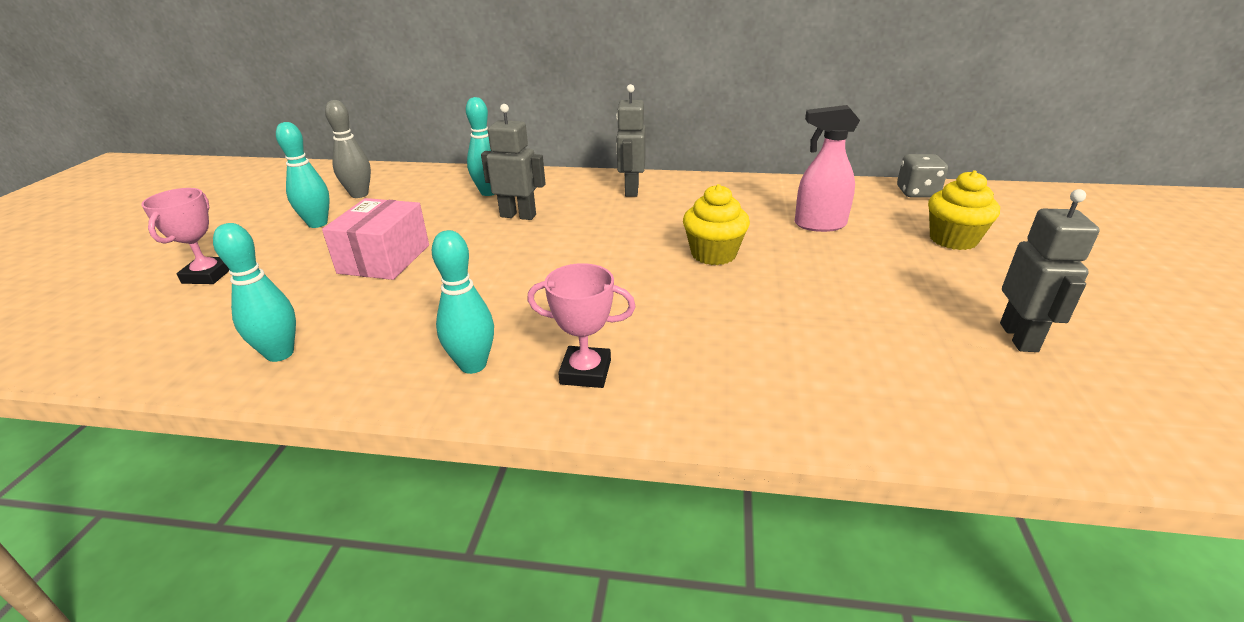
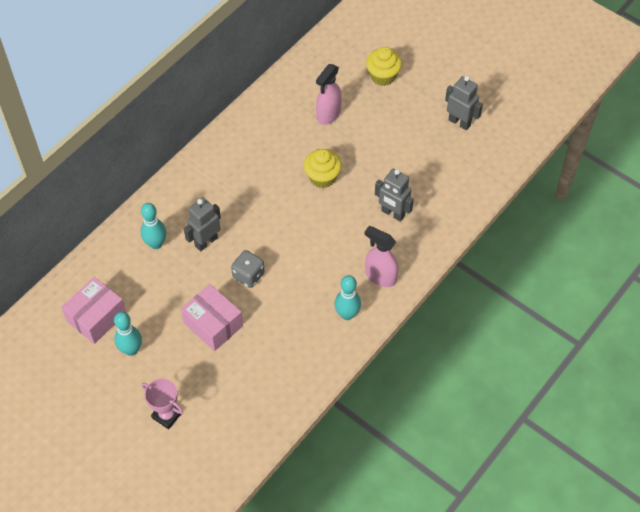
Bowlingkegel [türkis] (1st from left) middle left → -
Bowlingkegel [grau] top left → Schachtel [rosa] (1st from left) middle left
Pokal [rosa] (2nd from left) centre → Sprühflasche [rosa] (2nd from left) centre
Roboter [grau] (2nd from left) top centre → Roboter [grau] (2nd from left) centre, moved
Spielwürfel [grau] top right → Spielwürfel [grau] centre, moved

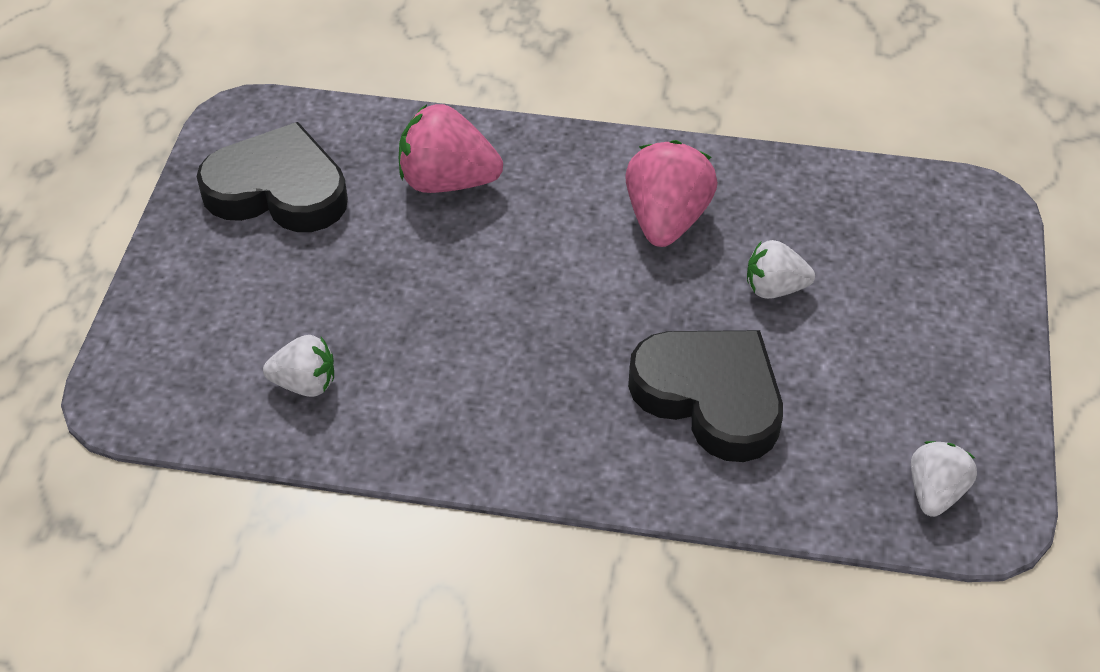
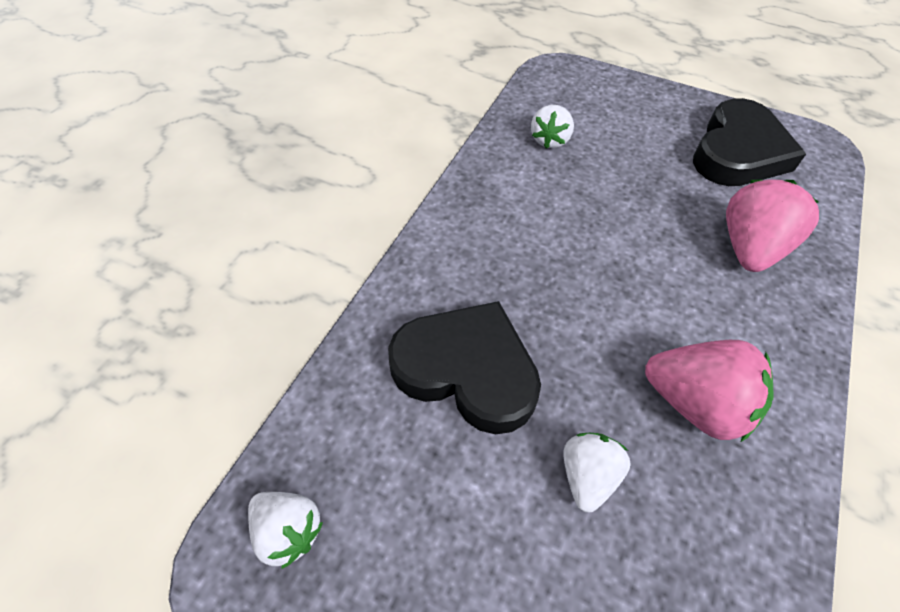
Herz [schwarz] (2nd from left in the first image) centre → Herz [schwarz] (1st from left) centre, 120 degrees counterclockwise

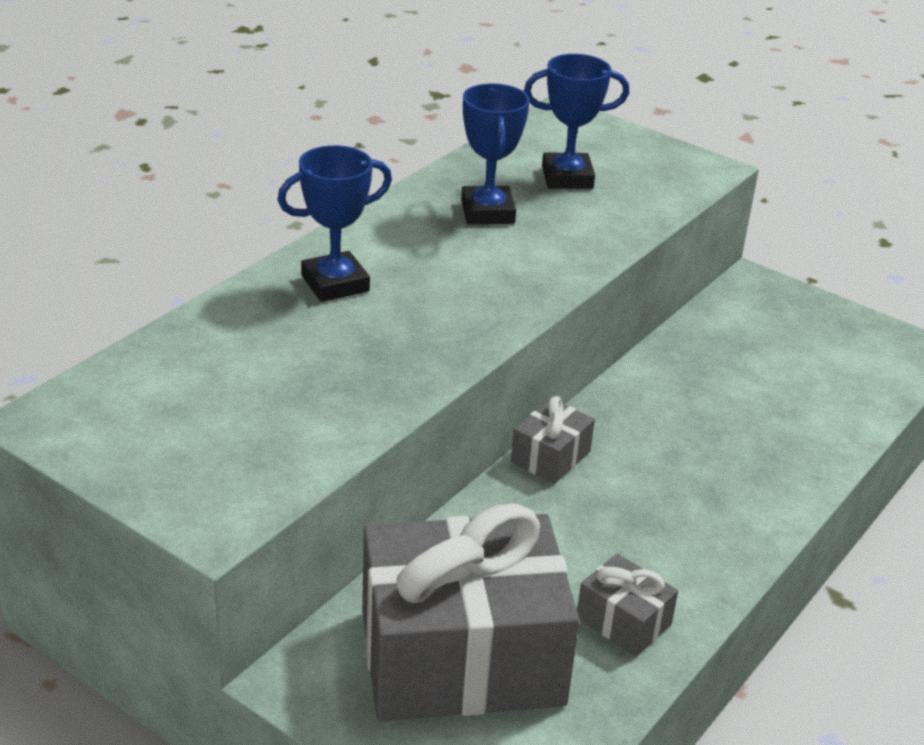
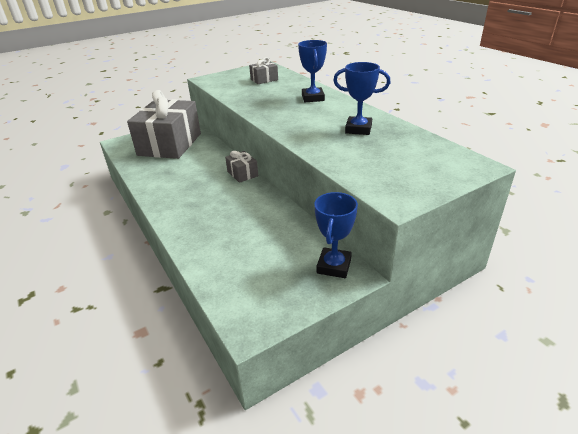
Pokal [blau] (3rd from left in the first image) top centre → Pokal [blau] (2nd from left) centre, moved
Geschenk [grau] (3rd from left) bottom right → Geschenk [grau] (3rd from left) top centre, moved

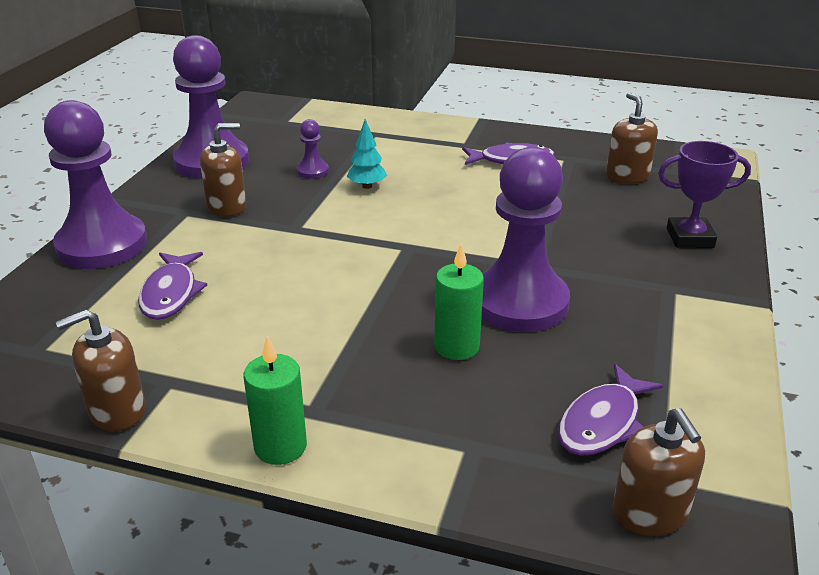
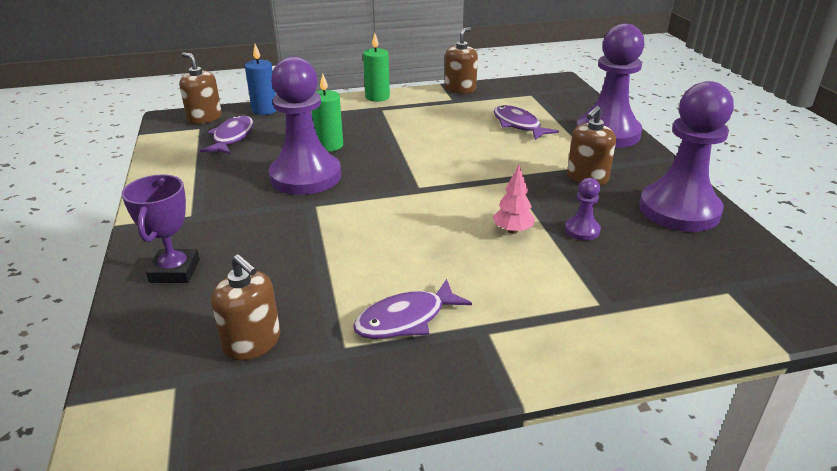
Baum [türkis] top centre → Baum [rosa] centre
Pokal [lila] middle right → Pokal [lila] middle left, 60 degrees counterclockwise
- → Kerze [blau] top left

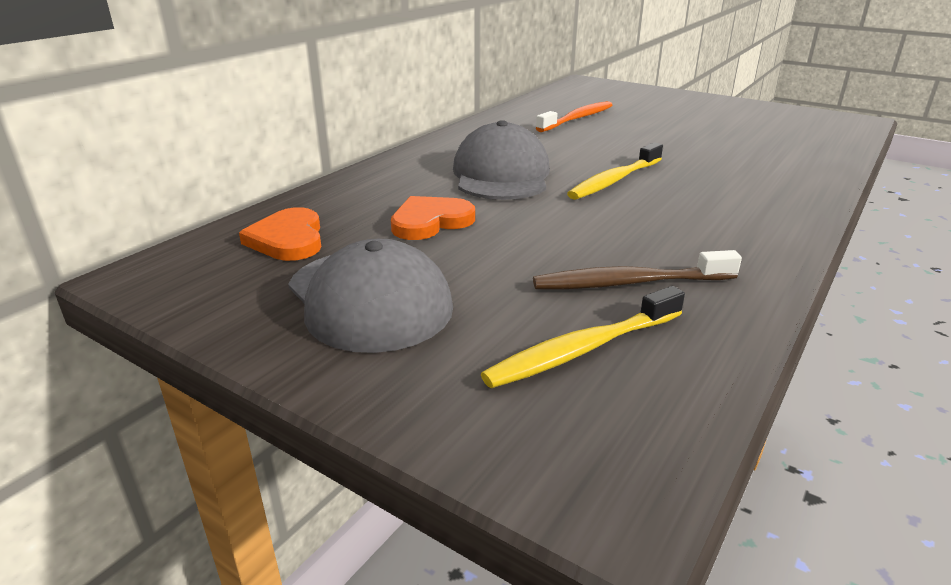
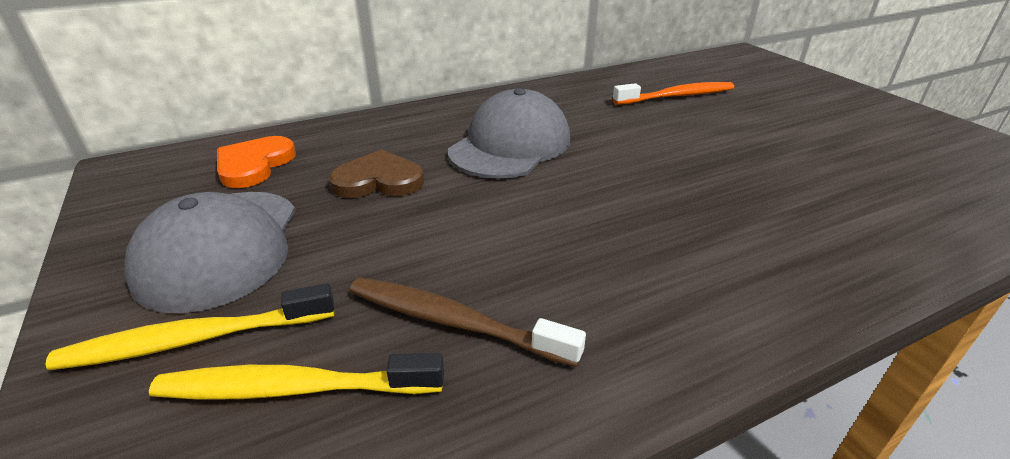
Herz [orange] (2nd from left) centre → Herz [braun] centre
Zahnbürste [gelb] (2nd from left in the first image) top centre → Zahnbürste [gelb] (1st from left) bottom left, moved

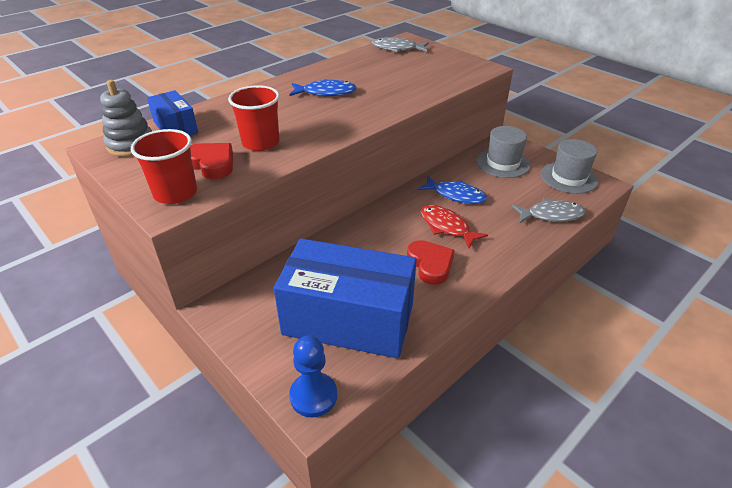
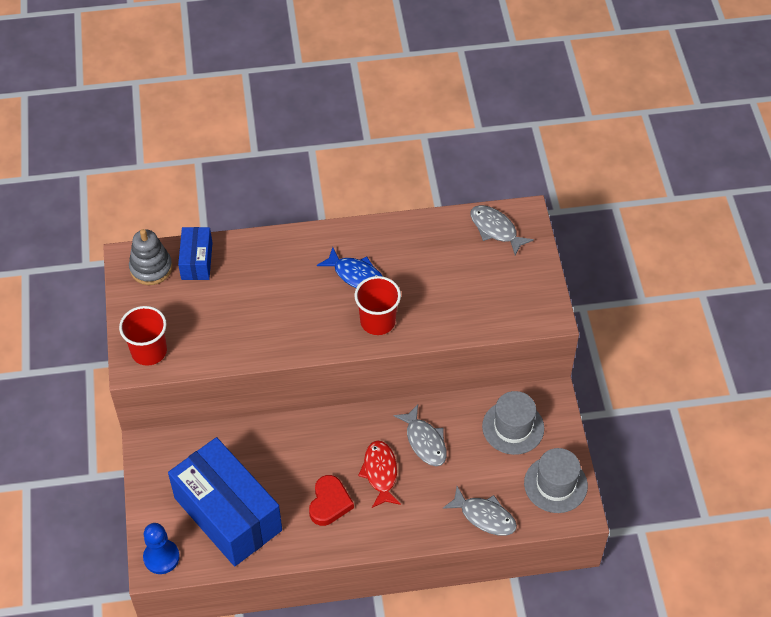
Herz [rot] (1st from left) top left → -
Becher [rot] (2nd from left) top centre → Becher [rot] (2nd from left) centre, moved
Fisch [blau] (2nd from left) centre → Fisch [grau] (1st from left) bottom centre

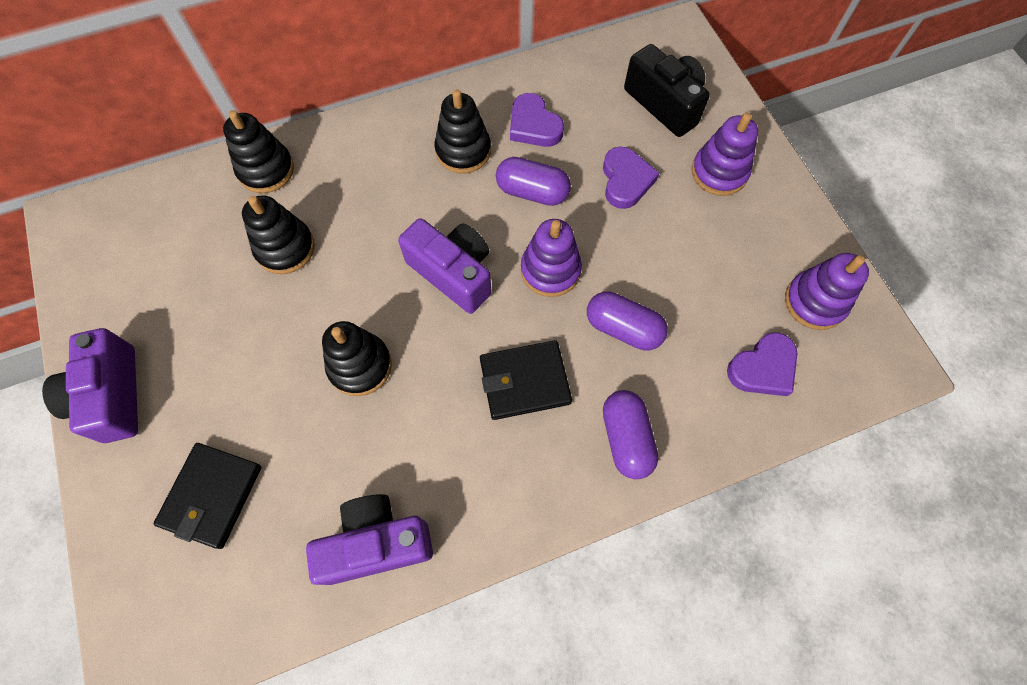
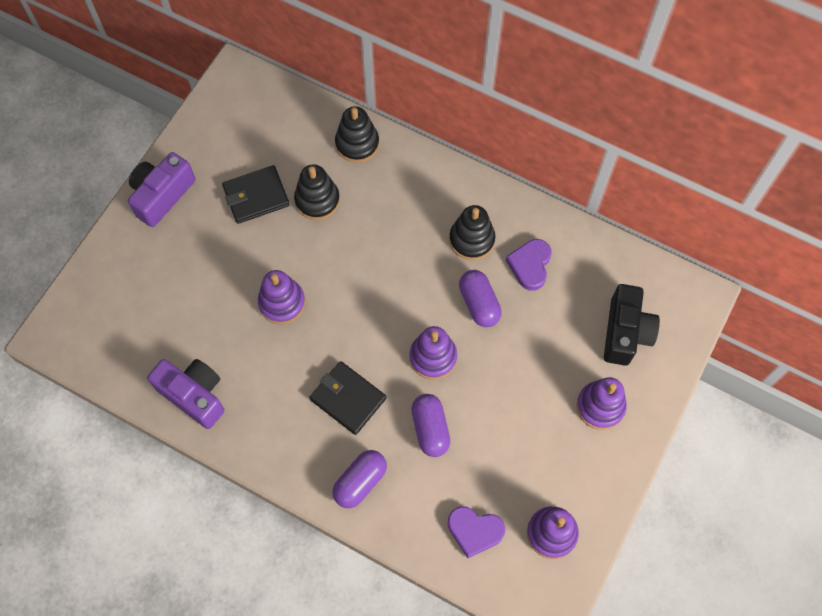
Geldbörse [schwarz] (1st from left) bottom left → Geldbörse [schwarz] (1st from left) top left, moved
Stapelspielzeug [schwarz] (3rd from left) centre → Stapelspielzeug [lila] (1st from left) centre
Kamera [lila] (3rd from left) centre → -
Herz [lila] (2nd from left) top centre → -

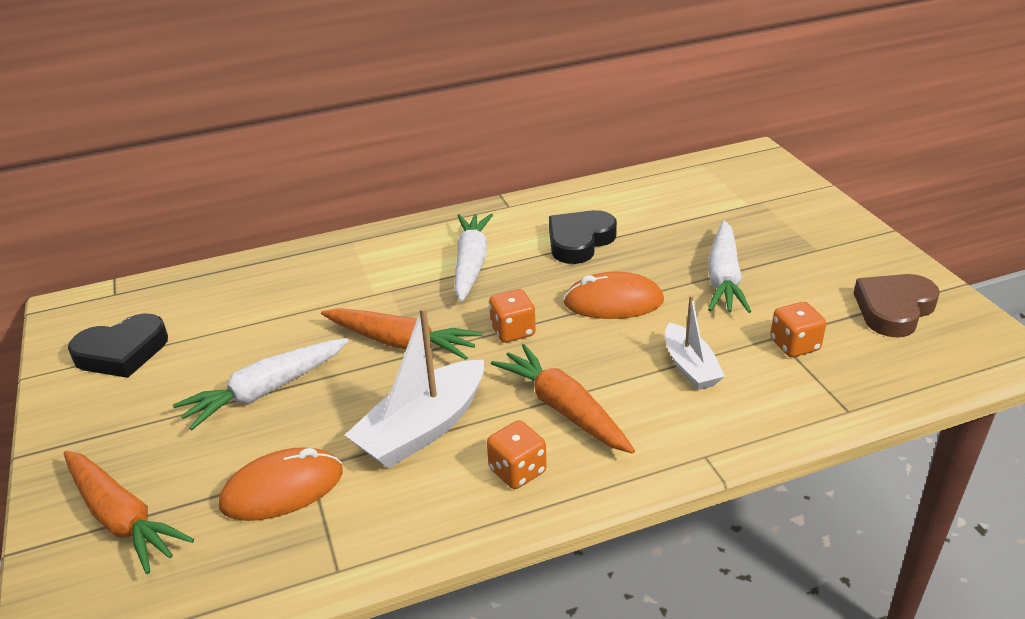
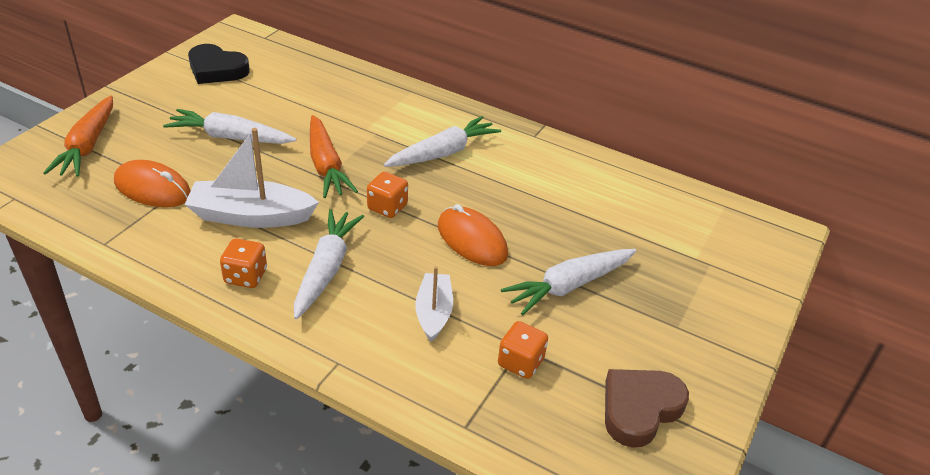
Karotte [orange] (3rd from left) centre → Karotte [weiß] (2nd from left) centre
Herz [schwarz] (2nd from left) centre → -
Boot [weiß] (2nd from left) middle right → Boot [weiß] (2nd from left) centre, 150 degrees clockwise
Herz [braun] middle right → Herz [braun] bottom right, 45 degrees counterclockwise

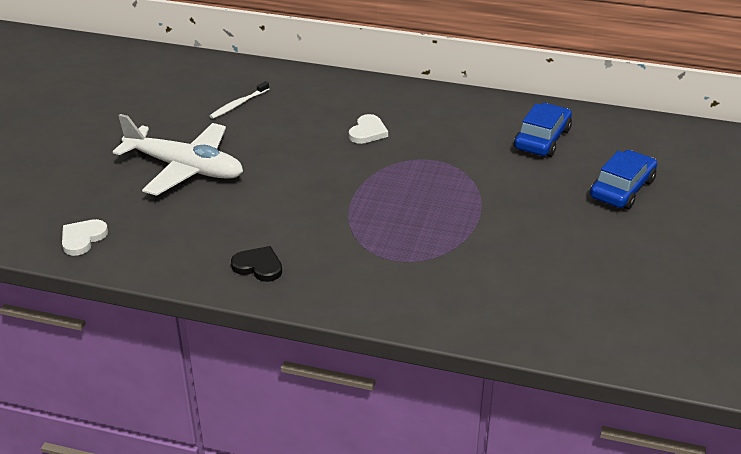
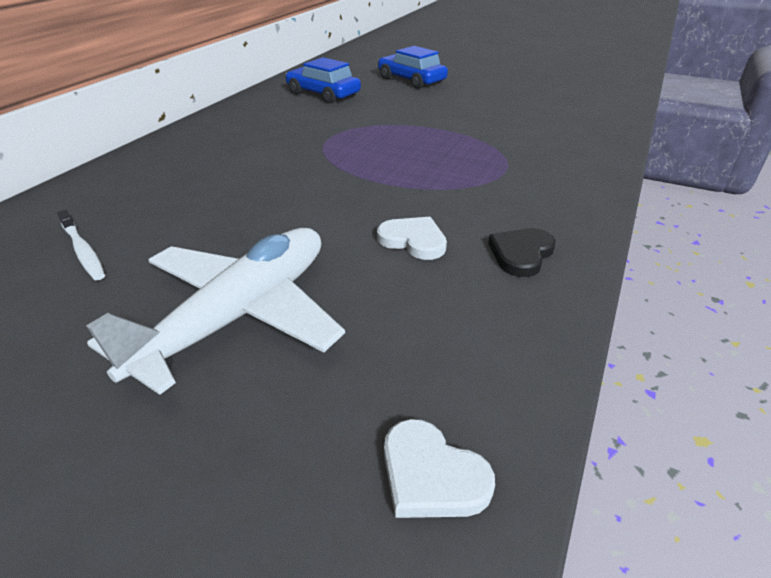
Herz [weiß] (2nd from left in the first image) top centre → Herz [weiß] (1st from left) centre, moved

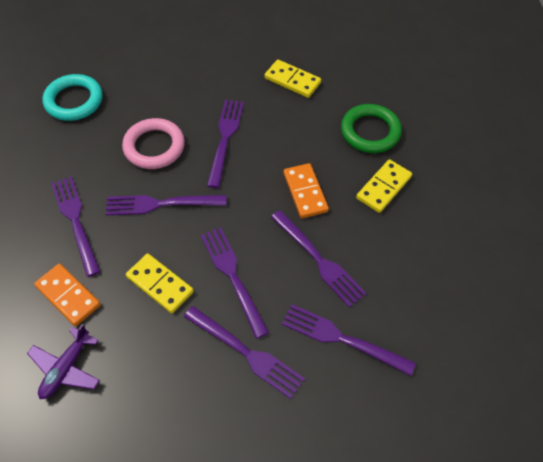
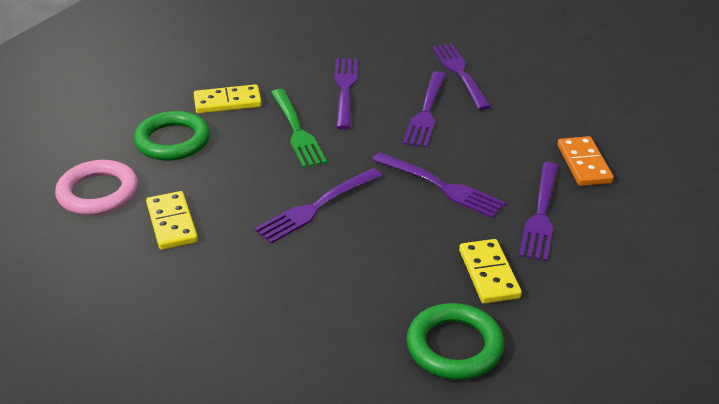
Flugzeug [lila] bottom left → -
Ring [türkis] top left → Ring [grün] (2nd from left) bottom centre
Ring [rosa] top left → Ring [rosa] middle left, moved
Dominostein [gelb] (1st from left in the first image) middle left → Dominostein [gelb] (3rd from left) bottom right, moved
Gabel [lila] (7th from left) bottom centre → -
Dominostein [orange] (2nd from left) centre → Gabel [grün] top centre

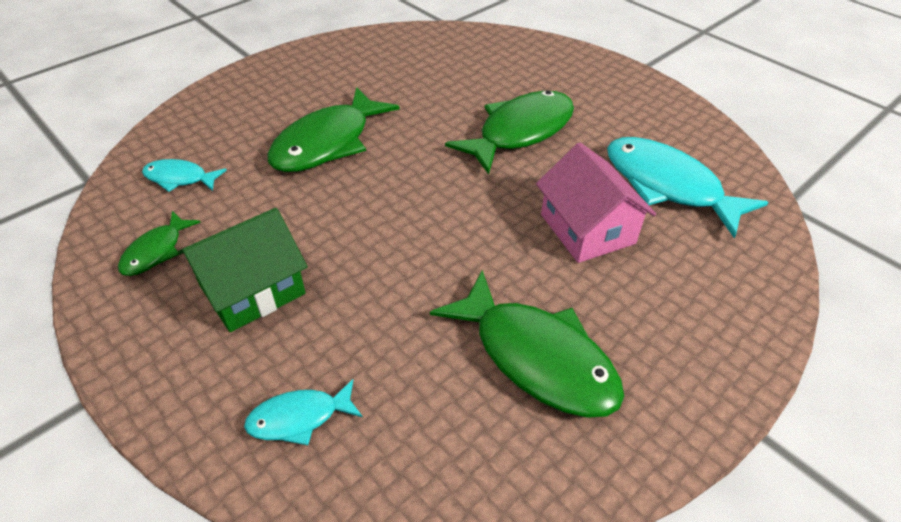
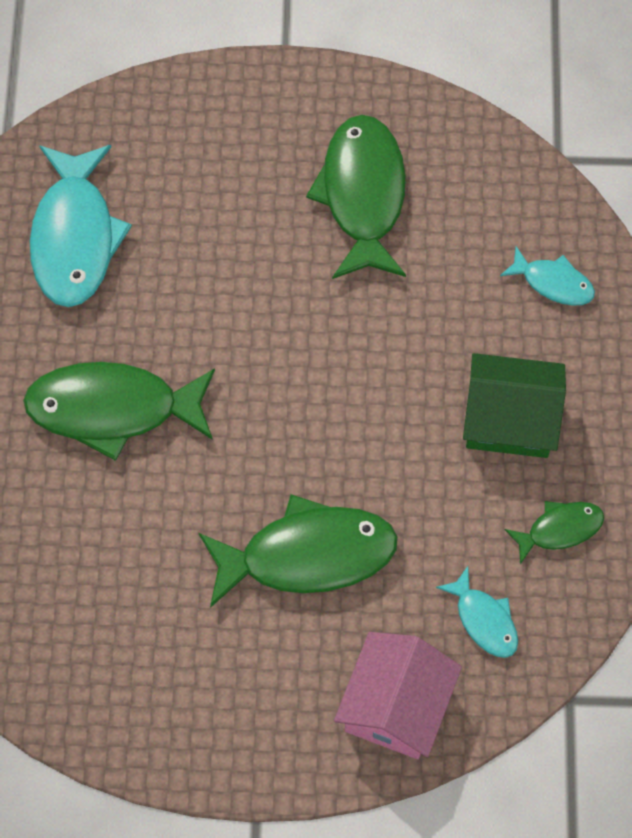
Haus [rosa] centre → Haus [rosa] bottom centre, moved

